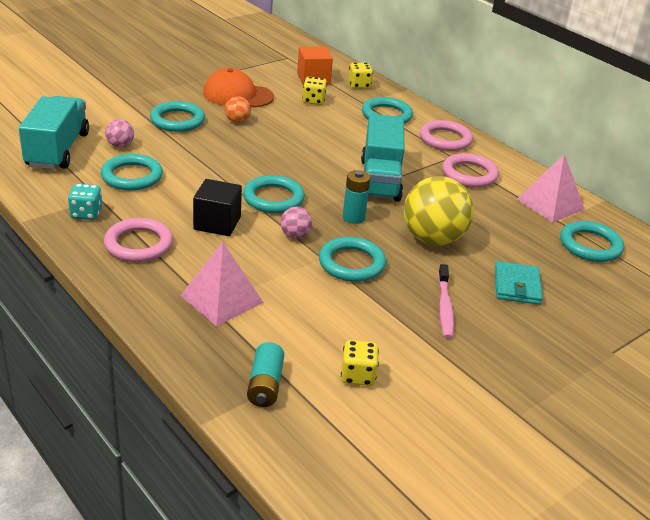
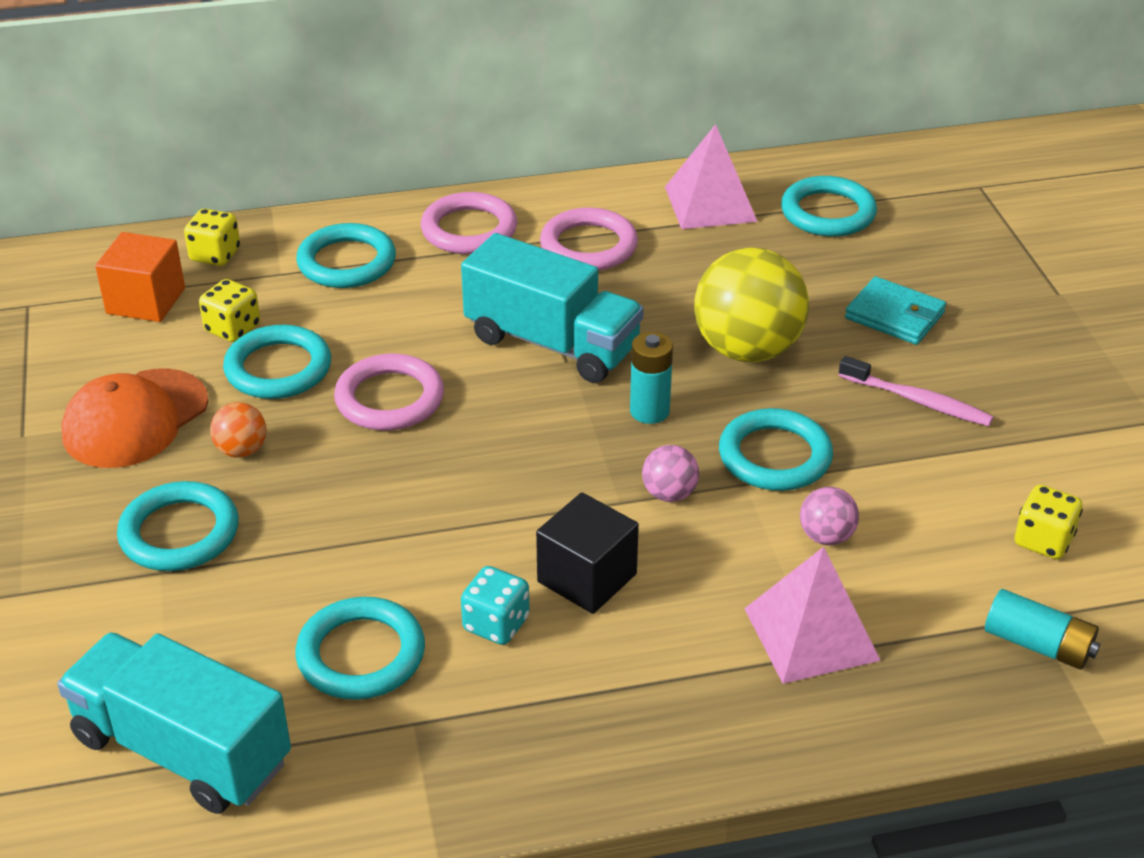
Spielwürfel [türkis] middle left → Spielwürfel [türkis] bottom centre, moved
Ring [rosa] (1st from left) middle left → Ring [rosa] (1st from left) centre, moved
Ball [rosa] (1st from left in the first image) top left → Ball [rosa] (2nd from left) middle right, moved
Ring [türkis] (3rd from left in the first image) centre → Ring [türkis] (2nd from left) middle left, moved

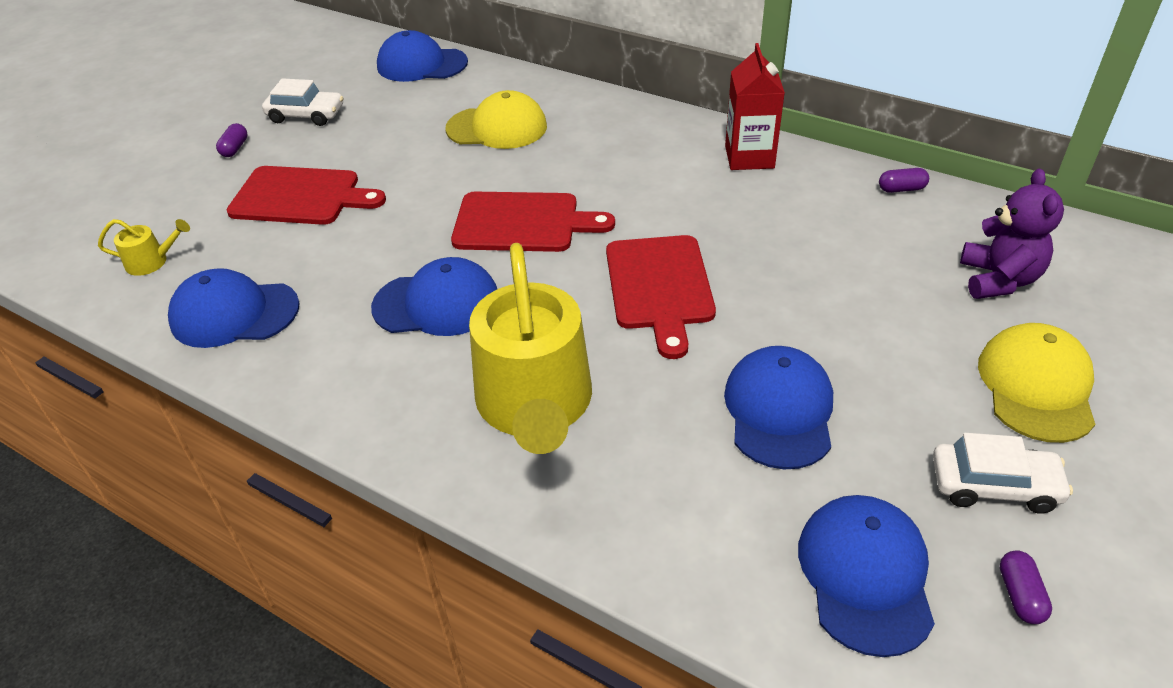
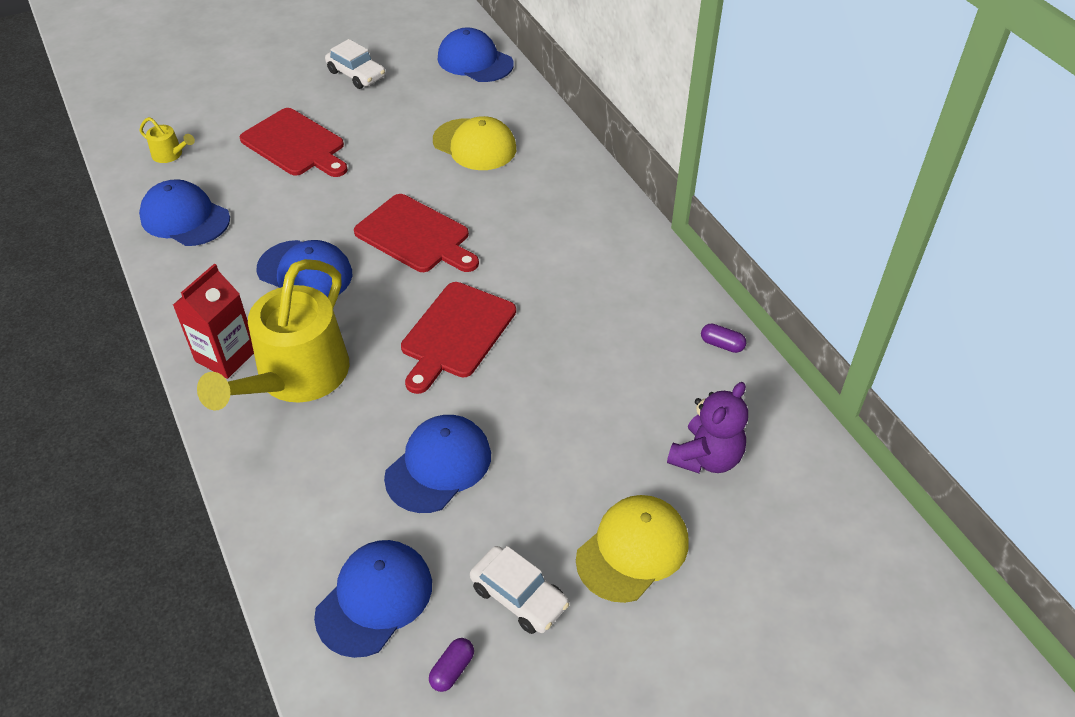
Kapsel [lila] (1st from left) top left → -
Getränkekarton [rot] top centre → Getränkekarton [rot] middle left, moved

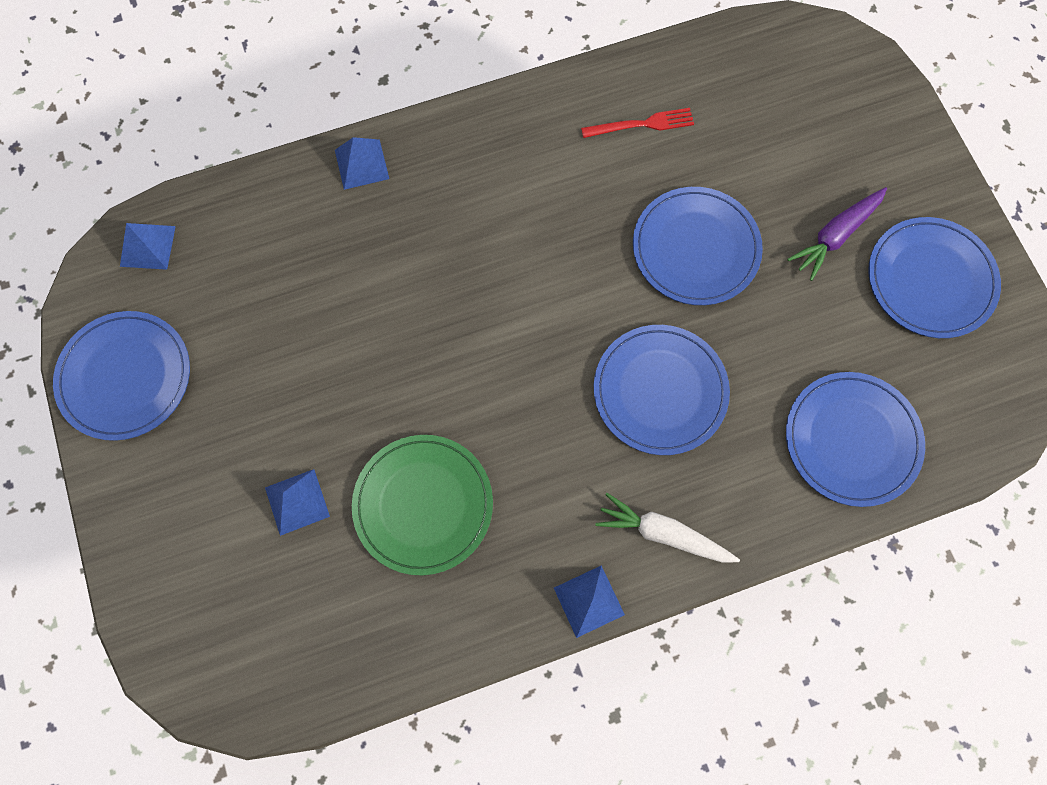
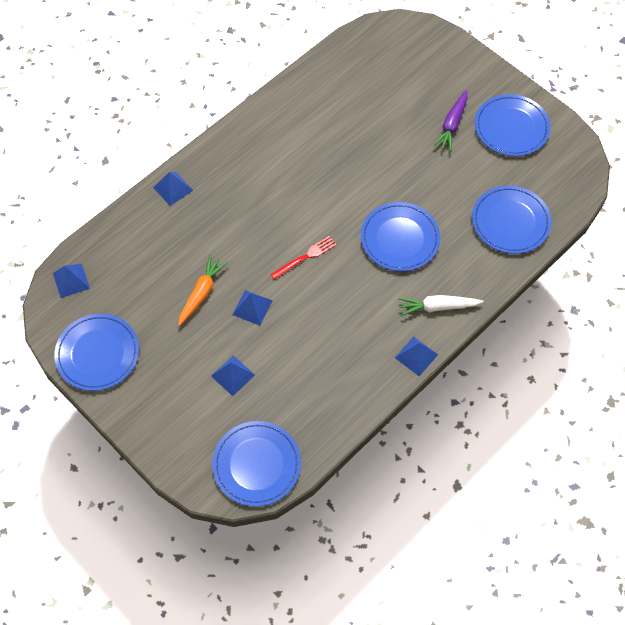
Teller [grün] centre → -
Gabel [rot] top centre → Gabel [rot] centre, moved
Teller [blau] (3rd from left in the first image) top right → Teller [blau] (2nd from left) bottom centre, moved
- → Karotte [orange] middle left
- → Pyramide [blau] (4th from left) centre

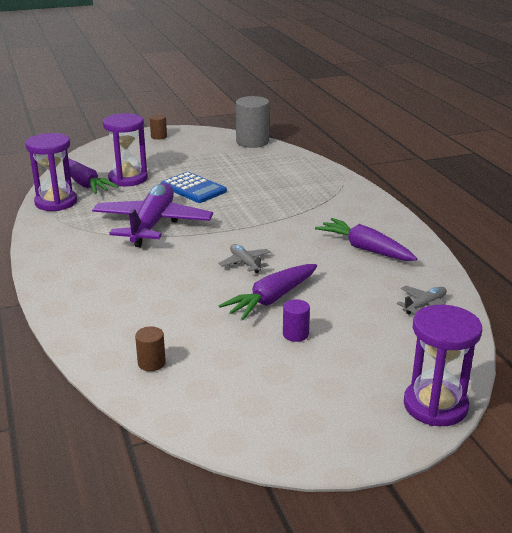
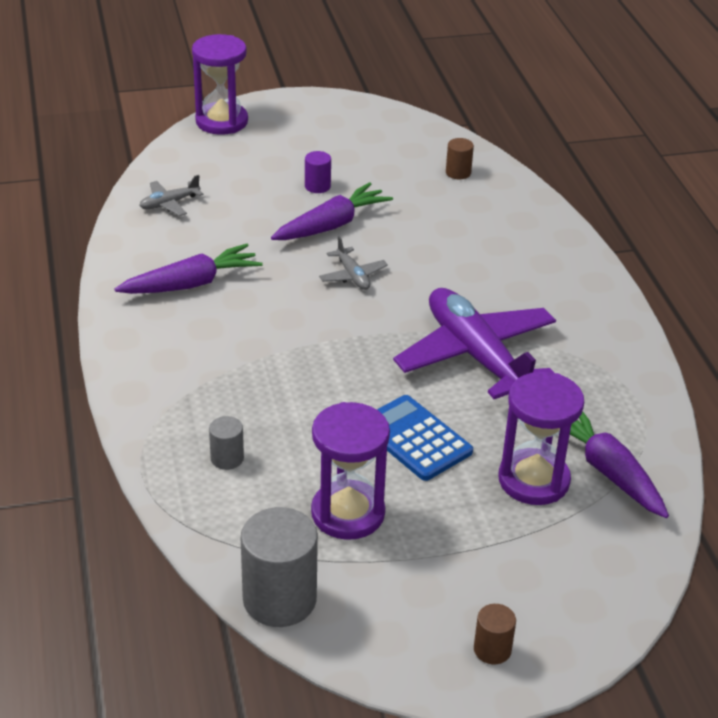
Sanduhr [lila] (1st from left in the first image) top left → Sanduhr [lila] (2nd from left) centre, moved
Flugzeug [lila] middle left → Flugzeug [lila] centre, 135 degrees clockwise
Karotte [lila] (3rd from left in the first image) middle right → Karotte [lila] (1st from left) middle left, 75 degrees counterclockwise
- → Vollzylinder [grau] (1st from left) middle left

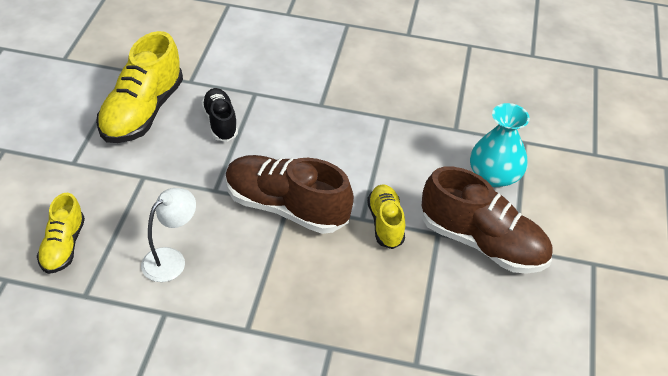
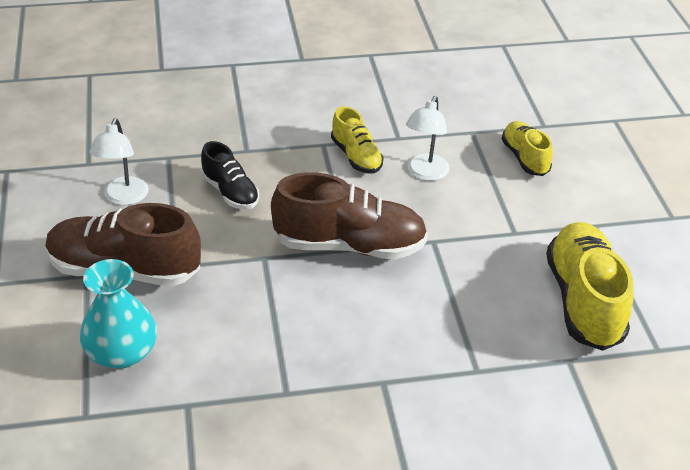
Schuh [schwarz] top left → Schuh [schwarz] centre, moved
Schuh [gelb] (3rd from left in the first image) centre → Schuh [gelb] (1st from left) top centre, moved
- → Lampe [weiß] (1st from left) middle left

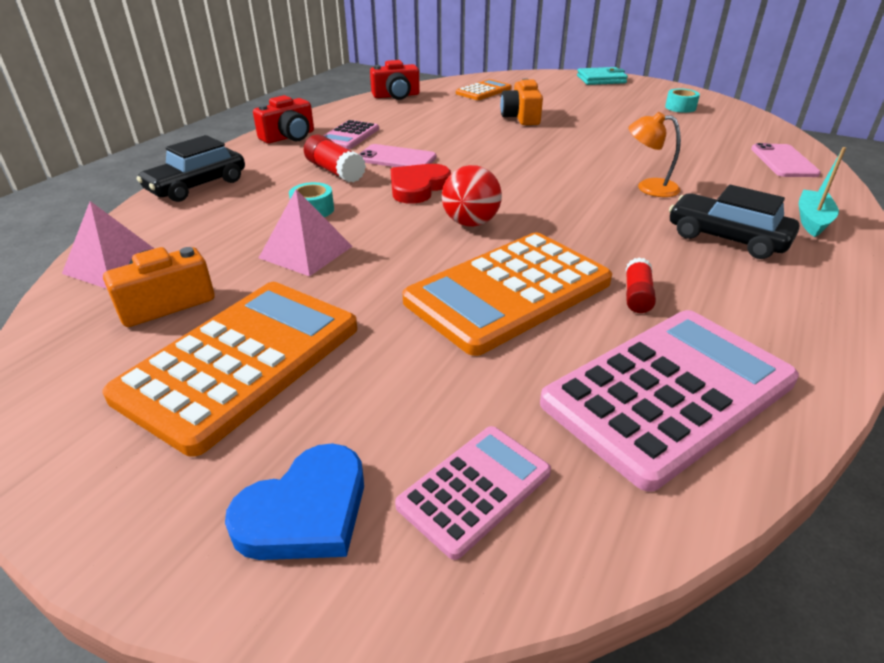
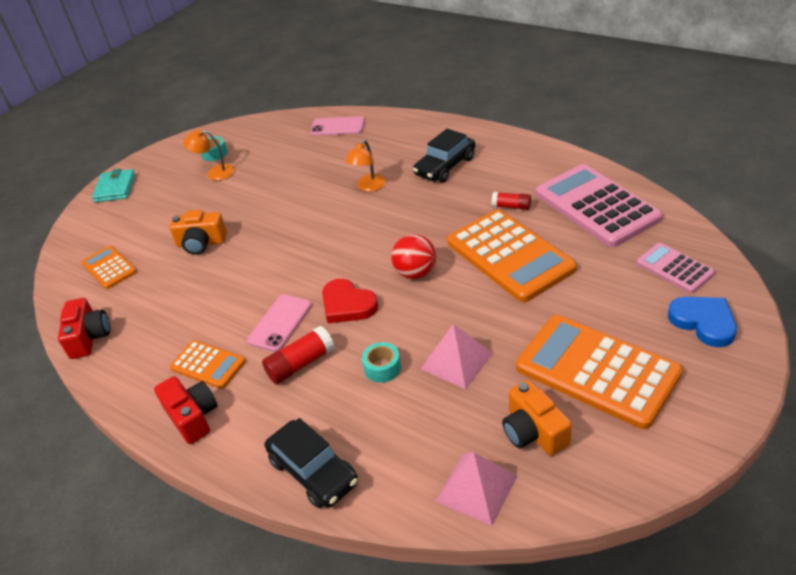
Taschenrechner [rosa] (1st from left) top centre → Taschenrechner [orange] (2nd from left) middle left
Boot [türkis] top right → -
- → Lampe [orange] (1st from left) top left

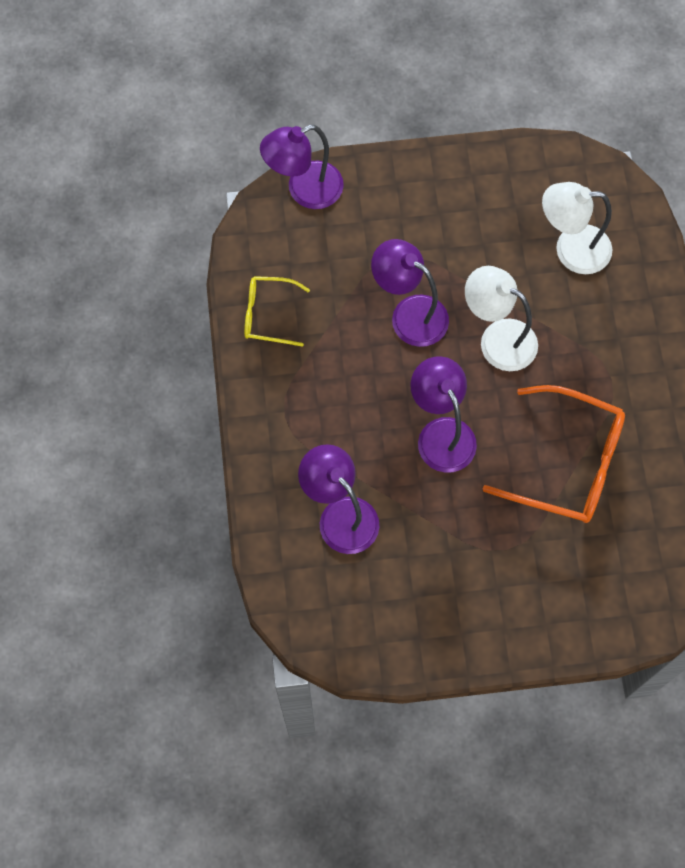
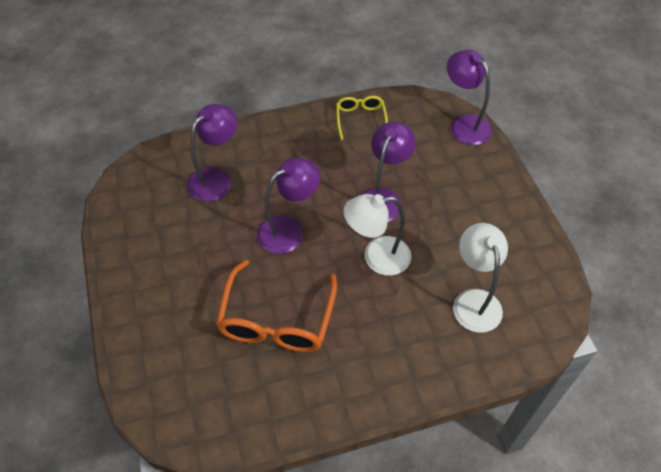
Lampe [weiß] (1st from left) middle right → Lampe [weiß] (1st from left) centre, 120 degrees counterclockwise

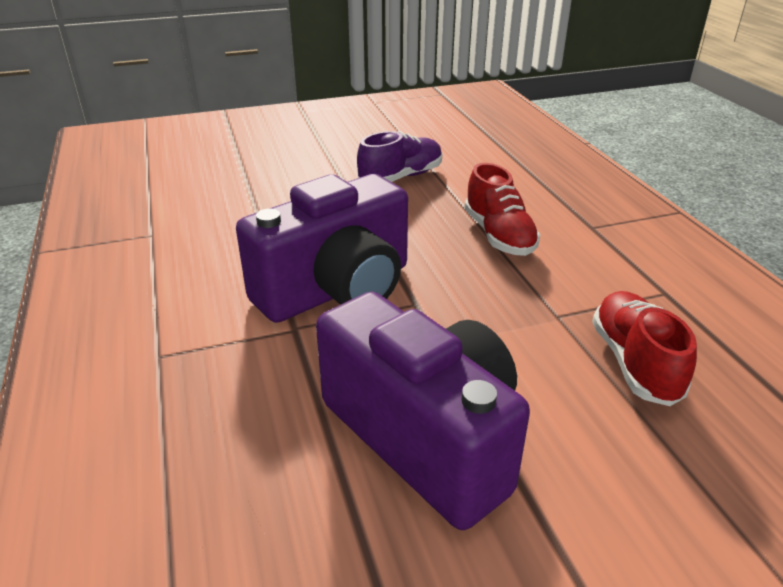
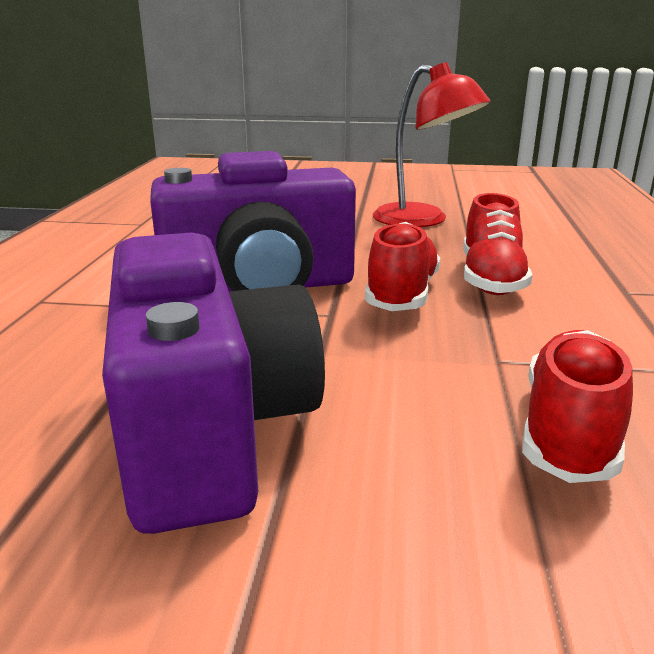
Schuh [lila] top centre → Lampe [rot] top centre
- → Schuh [rot] (1st from left) centre

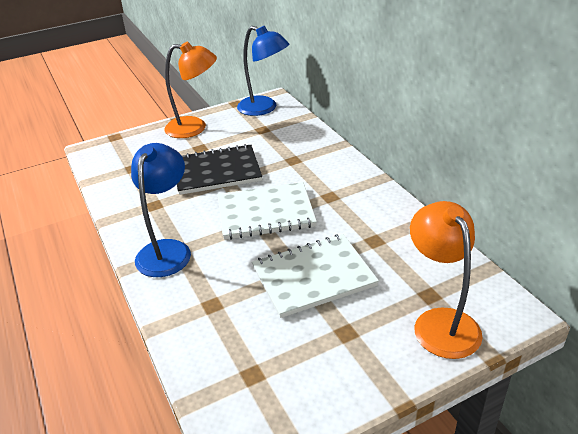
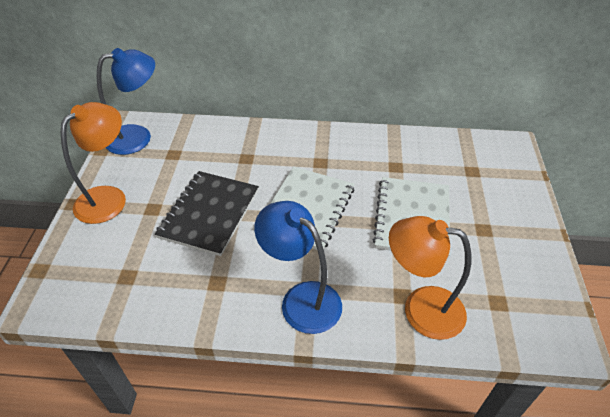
Lampe [orange] (2nd from left) middle right → Lampe [orange] (2nd from left) bottom right, moved

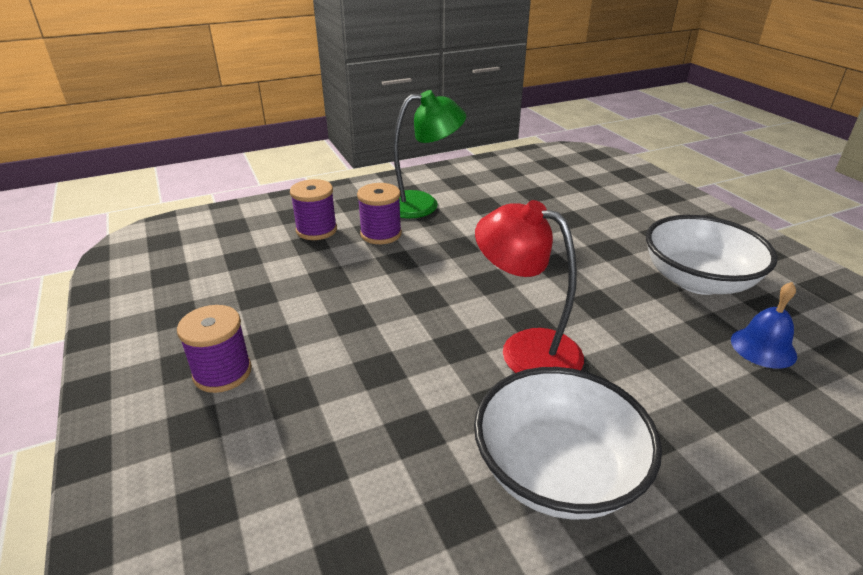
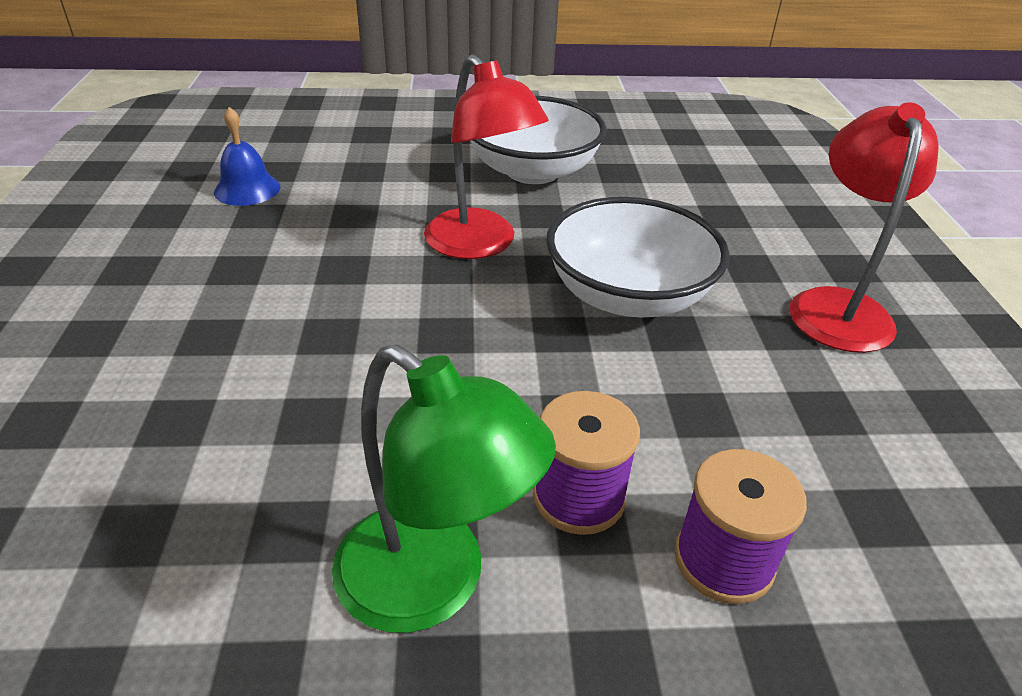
Garnrolle [lila] (1st from left) middle left → Lampe [rot] (2nd from left) top right
Lampe [grün] top centre → Lampe [grün] bottom centre, 150 degrees counterclockwise
Schüssel [weiß] (2nd from left) middle right → Schüssel [weiß] (2nd from left) centre, moved

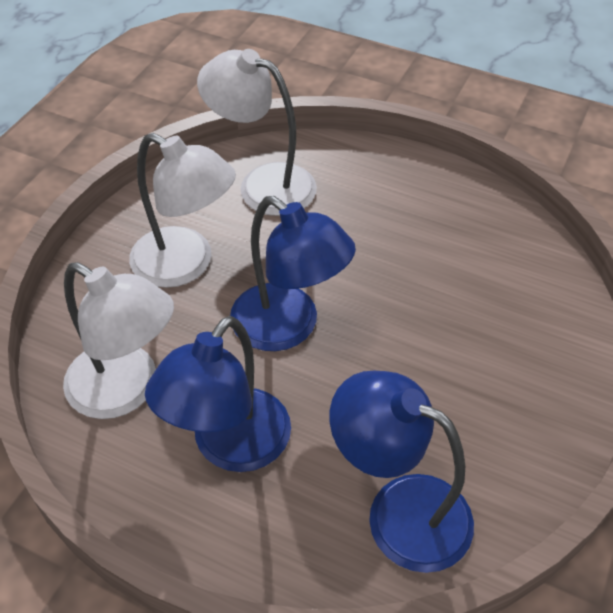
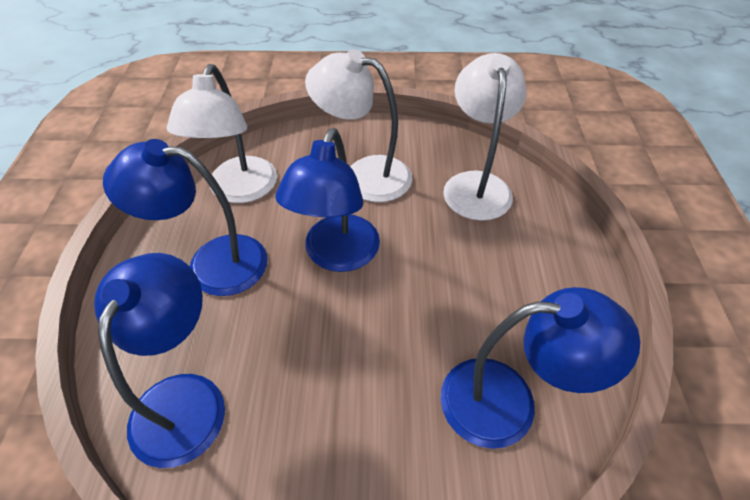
Lampe [weiß] (2nd from left) middle left → Lampe [weiß] (2nd from left) top centre, 105 degrees clockwise
- → Lampe [blau] (4th from left) bottom right

